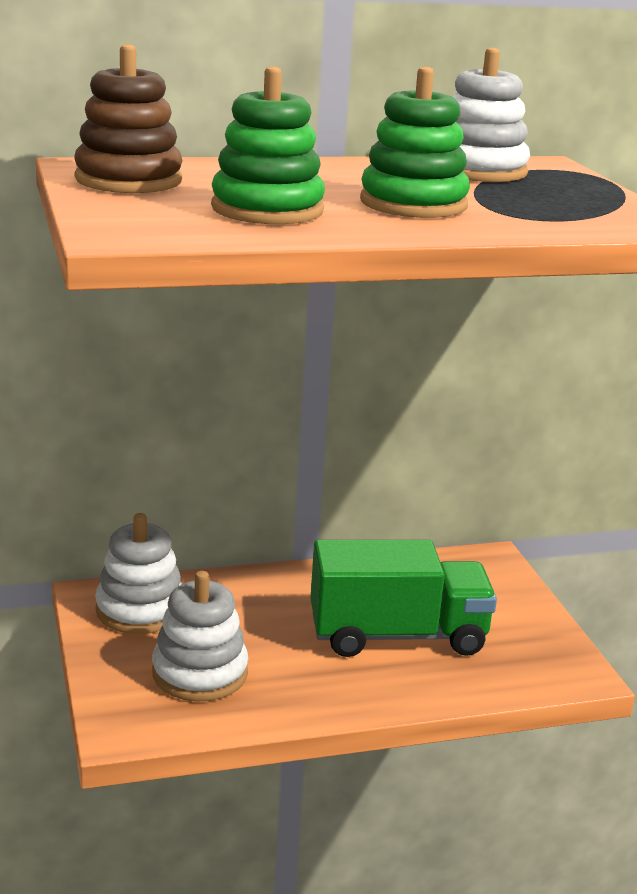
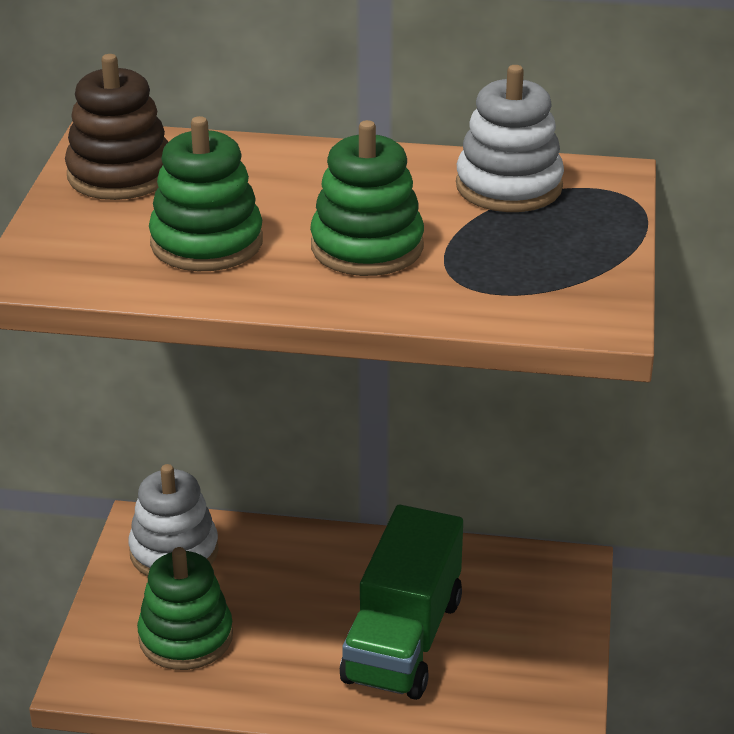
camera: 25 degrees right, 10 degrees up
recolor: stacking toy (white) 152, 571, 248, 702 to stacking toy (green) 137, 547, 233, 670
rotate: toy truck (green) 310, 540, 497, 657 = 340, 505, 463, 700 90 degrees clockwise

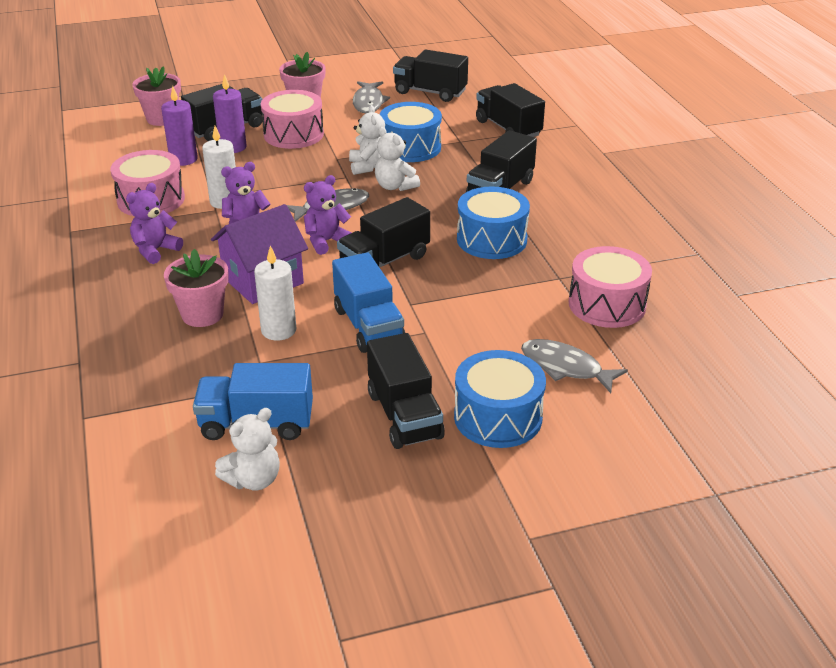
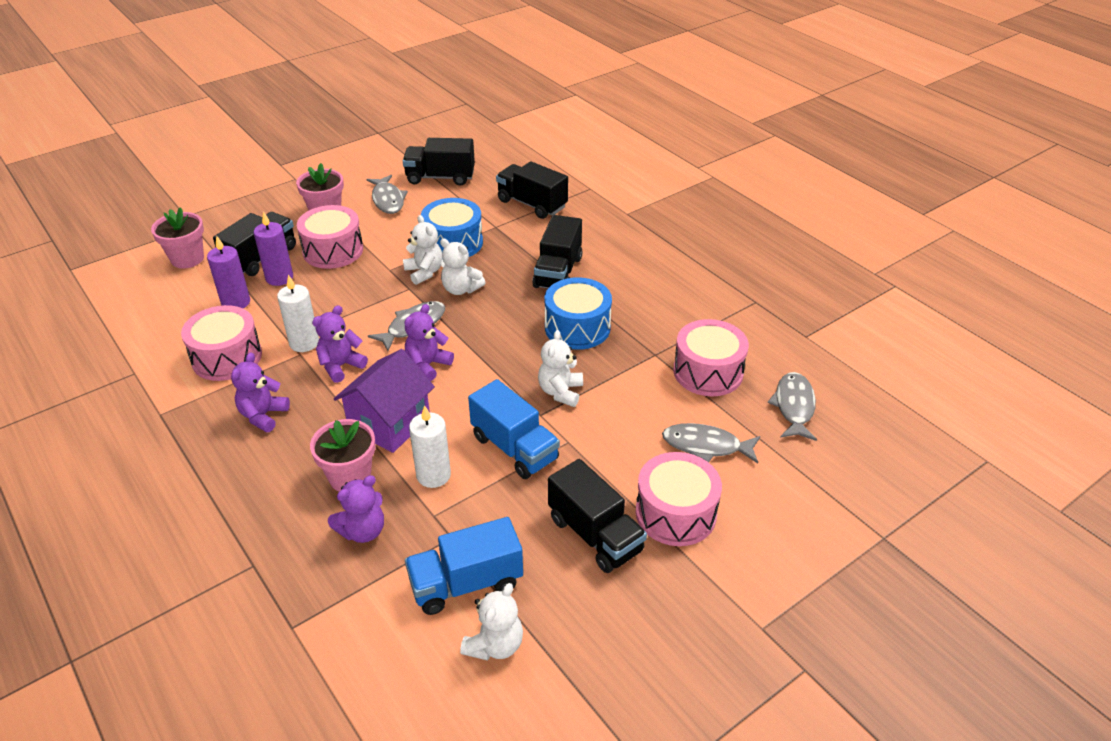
camera: 20 degrees left, 5 degrees up
delete: toy truck (black) 337, 197, 430, 268
insert: stuffed bear (violet) 328, 475, 384, 543; stuffed bear (white) 538, 330, 583, 407; fish figure (grey) 768, 372, 817, 441
recolor: snare drum (cobalt) 454, 350, 546, 448 to snare drum (rosy) 636, 452, 722, 546

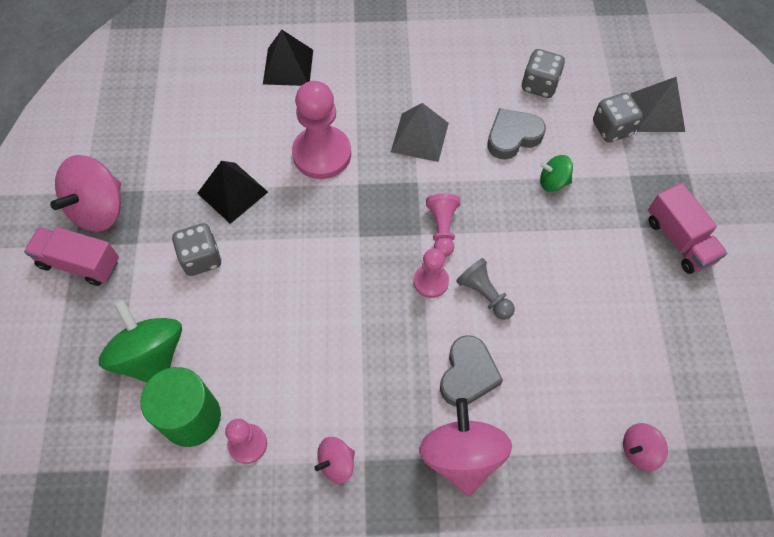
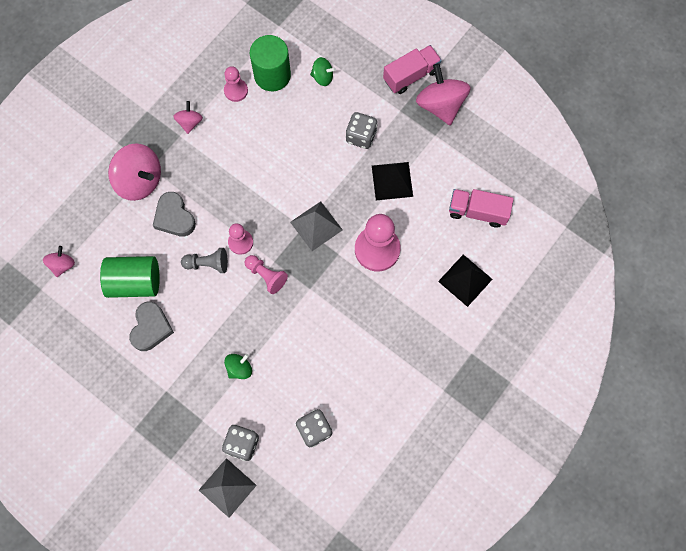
camera: 130 degrees right, 10 degrees up
insert: solid cylinder (green) 100, 256, 160, 298
move: pyramid shape (grey) 391, 103, 449, 162 to 290, 201, 342, 251; love heart (grey) 487, 108, 546, 160 to 129, 302, 174, 351; toy truck (rosy) 648, 183, 727, 274 to 449, 189, 514, 228
resize: whirligig (green) 99, 300, 182, 382 = 310, 57, 336, 86 x0.52

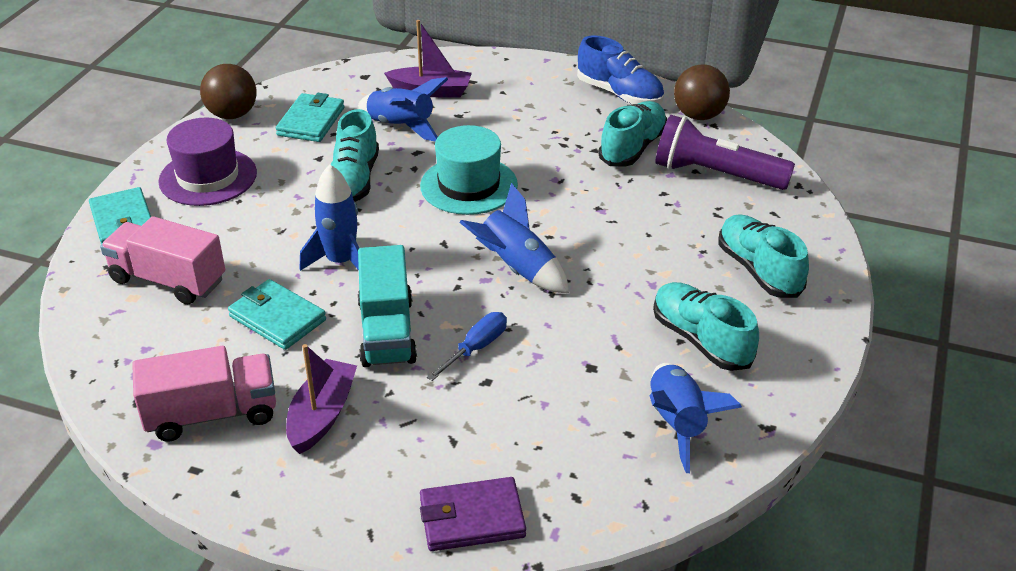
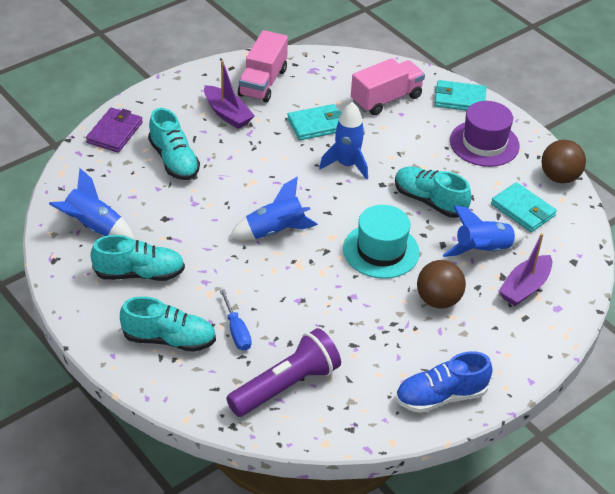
camera: 120 degrees right, 5 degrees up
delete: toy truck (aqua) 358, 245, 417, 367
move: flat screwdriver (cobalt) 427, 312, 507, 381 to 220, 289, 252, 351; shoe (aqua) 598, 101, 667, 167 to 148, 108, 200, 180; ball (russet) 674, 64, 730, 120 to 417, 260, 466, 309

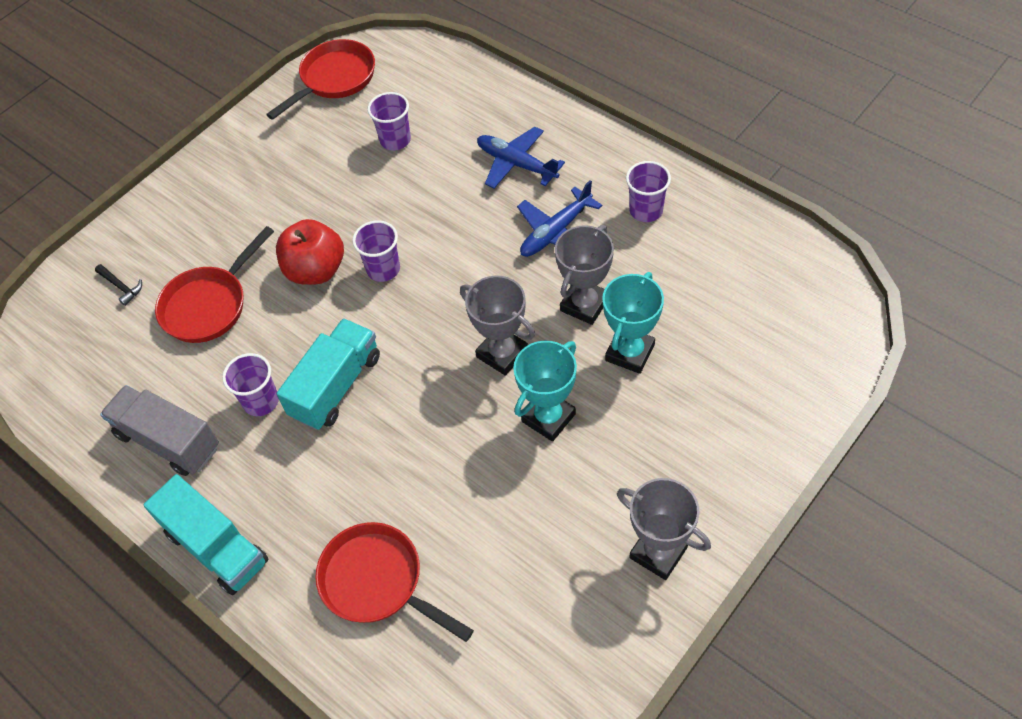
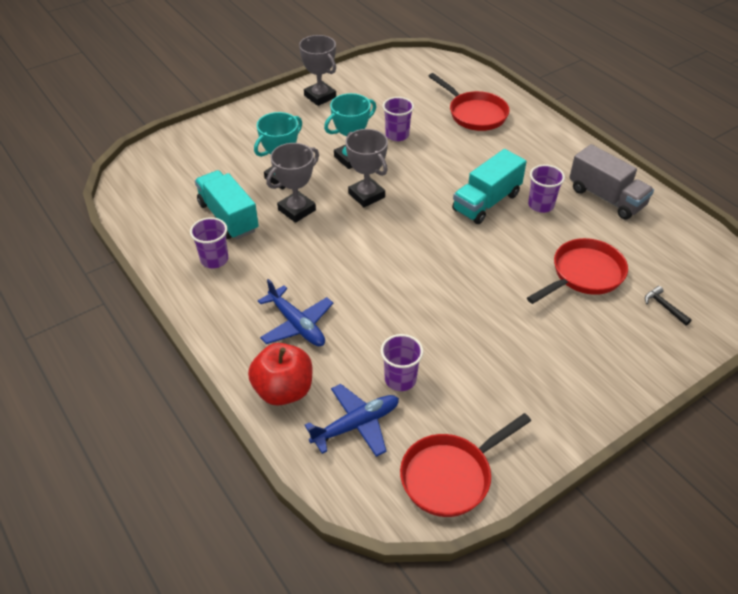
camera: 170 degrees left, 10 degrees down
move: toy truck (aqua) 144, 474, 268, 595 to 195, 170, 259, 239; toy apple (crimson) 276, 219, 344, 285 to 248, 343, 312, 406; tumbler (violet) 352, 221, 400, 282 to 383, 97, 414, 141; plane (cobalt) 517, 180, 602, 257 to 305, 384, 399, 457

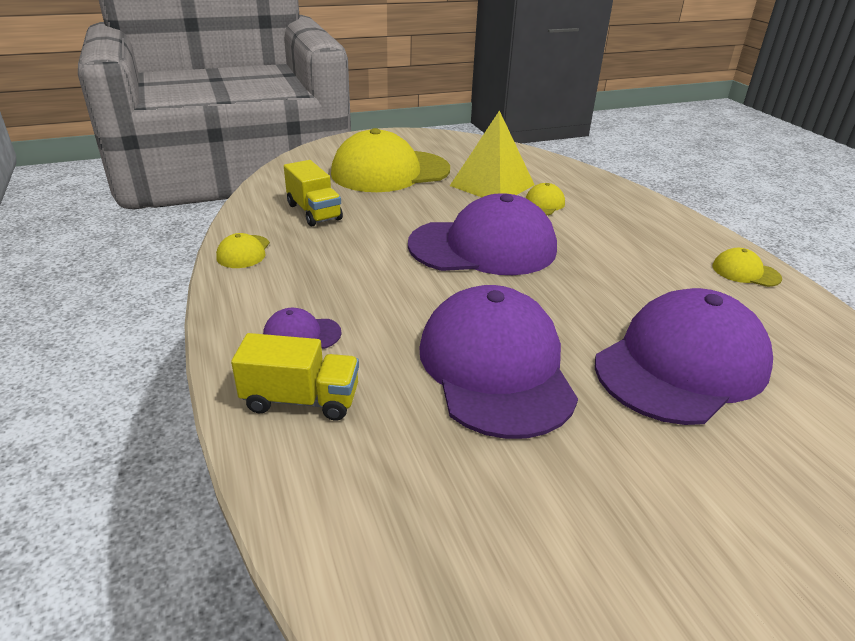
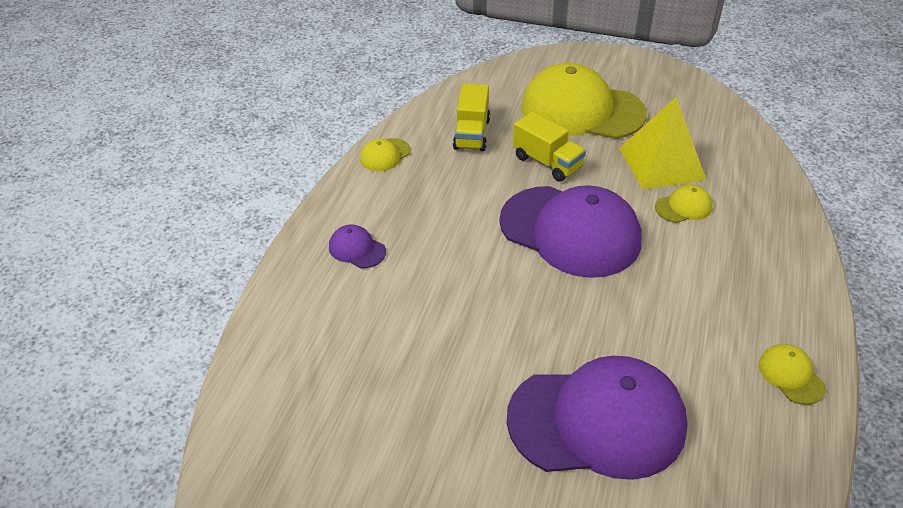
camera: 40 degrees right, 10 degrees up
delete: baseball cap (violet) 419, 285, 578, 439
move: toy truck (golden) 231, 333, 359, 421 to 513, 111, 586, 182

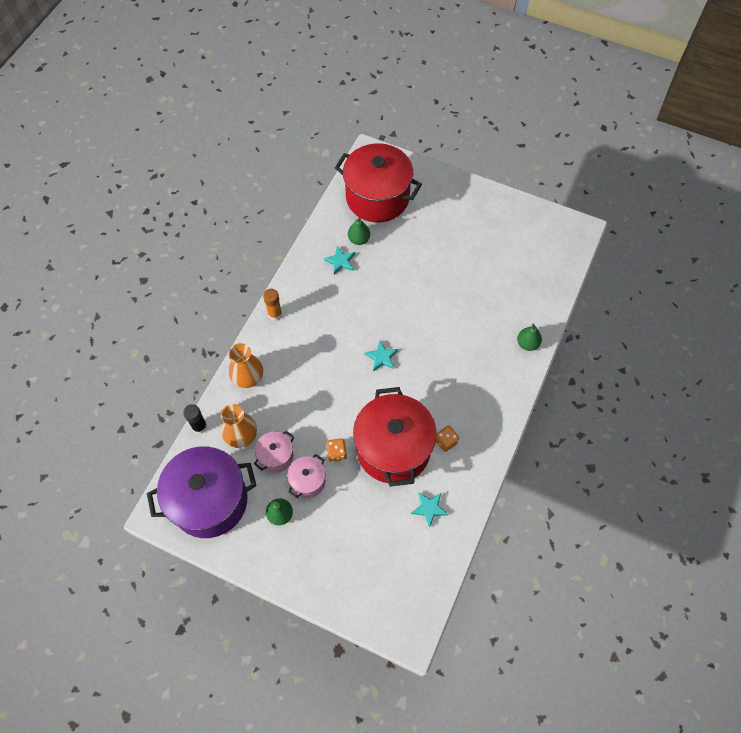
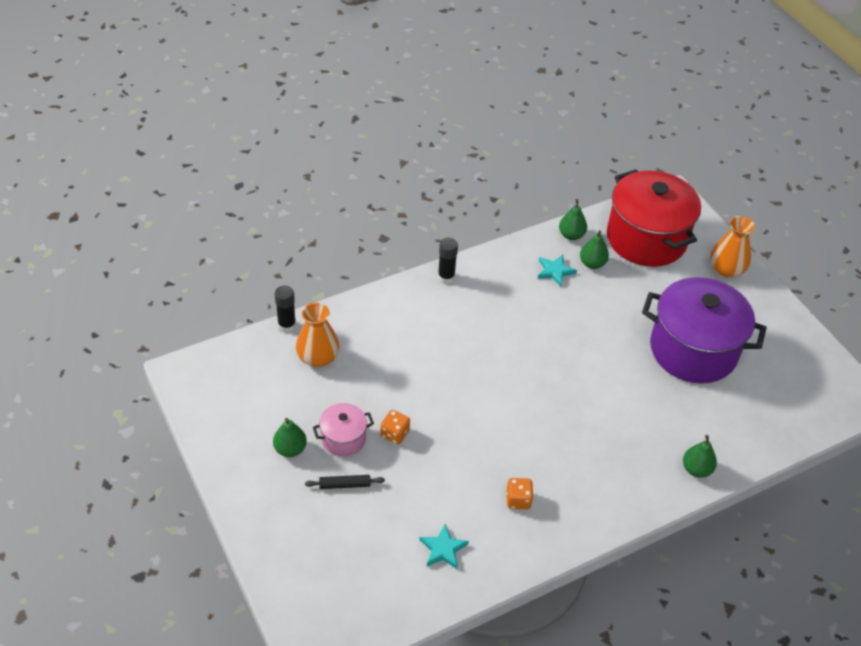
camera: 35 degrees right, 15 degrees down
delete: stockpot (rosy) 254, 431, 294, 473; stockpot (crimson) 353, 387, 437, 487; star (aqua) 364, 341, 398, 371
insert: dough roller (black) 305, 475, 385, 489; pear (green) 559, 199, 587, 240
move: stockpot (violet) 147, 446, 257, 538 to 642, 277, 767, 383; tall vase (orange-coloured) 229, 343, 263, 388 to 710, 216, 755, 277
recolor: glue (orange-coloured) 263, 289, 282, 321 to glue (black) 438, 238, 458, 284

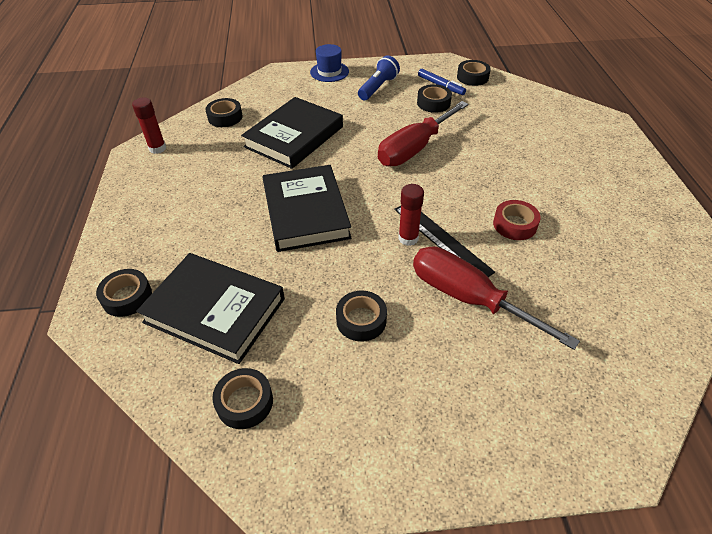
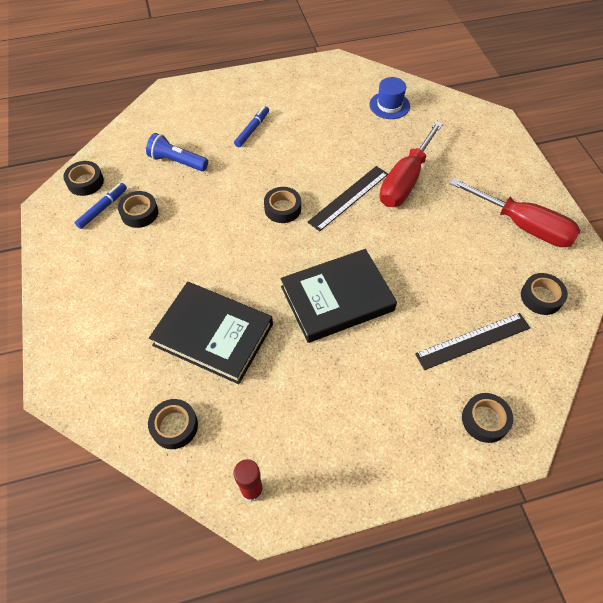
camera: 100 degrees left, 10 degrees up
delete: glue (crimson) 398, 184, 424, 246; roll of tape (crimson) 493, 200, 541, 240
insert: felt pen (cobalt) 234, 106, 269, 147
move: top hat (cobalt) 310, 44, 349, 82 to 369, 77, 410, 119; roll of tape (black) 336, 290, 387, 342 to 264, 187, 301, 223; pocket torch (cobalt) 358, 55, 400, 100 to 146, 133, 208, 171; flat screwdriver (crimson) 378, 101, 469, 166 to 449, 178, 581, 247
replace: hardback (black) 136, 253, 285, 364 to ruler (black) 415, 313, 530, 370

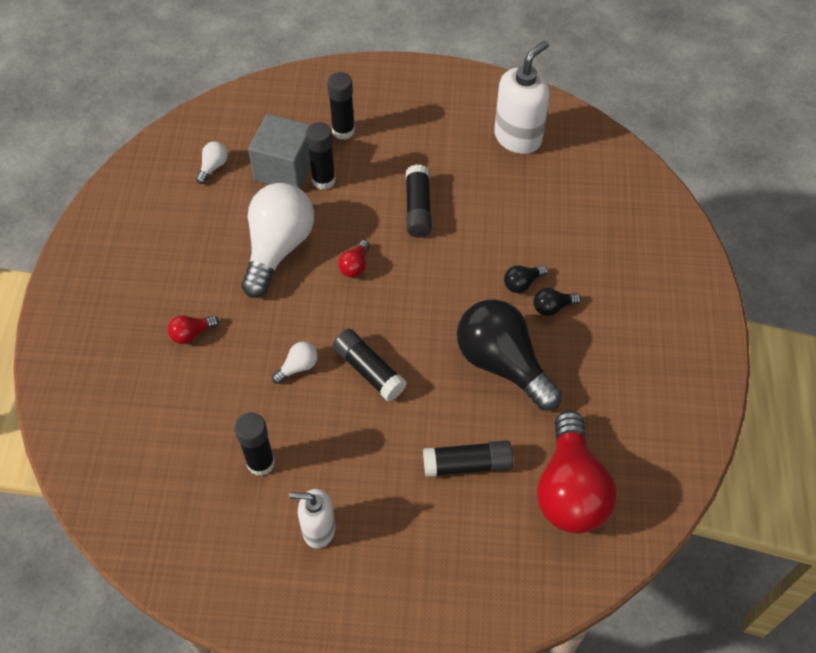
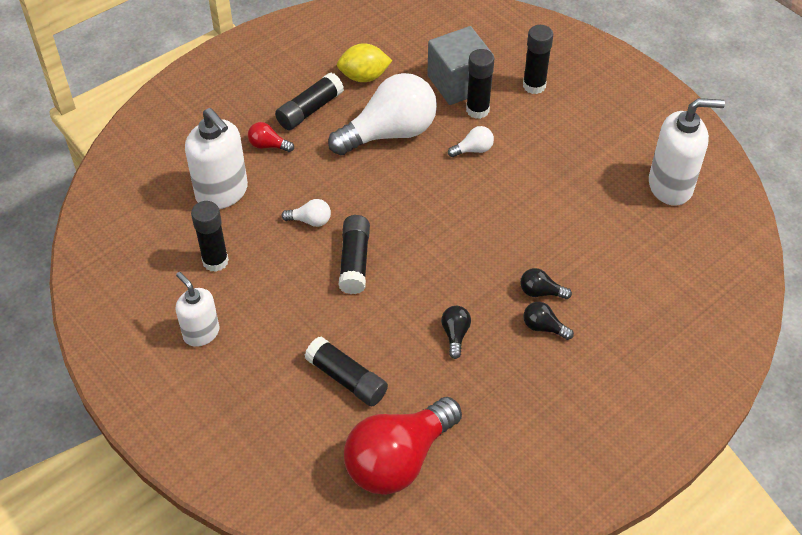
camera: 45 degrees right, 5 degrees down
delete: bulb (crimson) 338, 240, 370, 277
insert: soap pump (white) 185, 108, 248, 209; lemon (golden) 337, 43, 392, 82
move: bulb (white) 196, 141, 228, 184 to 448, 126, 494, 157; glue (black) 406, 165, 432, 238 to 275, 72, 344, 130
resize: bulb (black) 457, 299, 562, 411 = 441, 306, 471, 359 x0.41

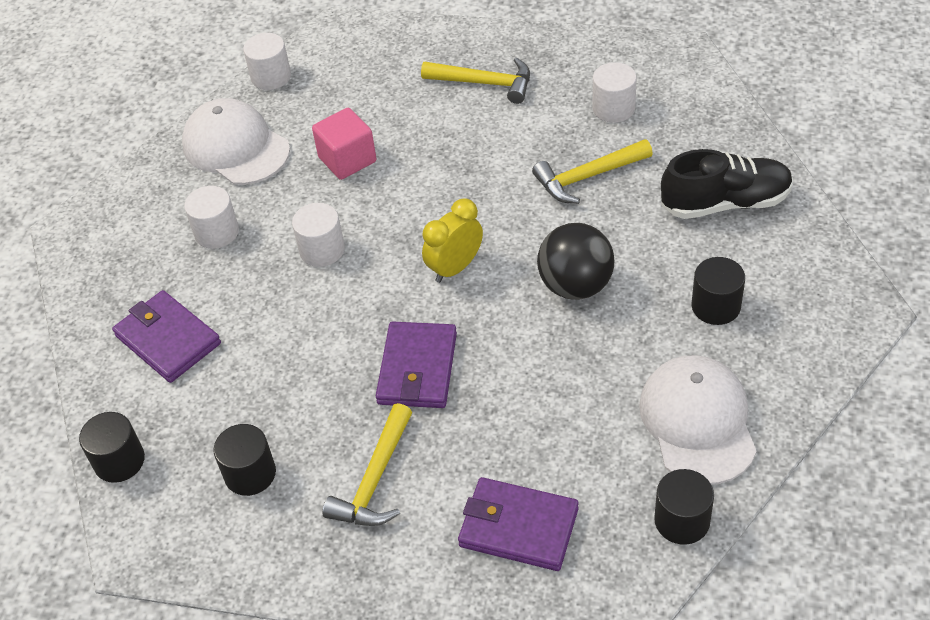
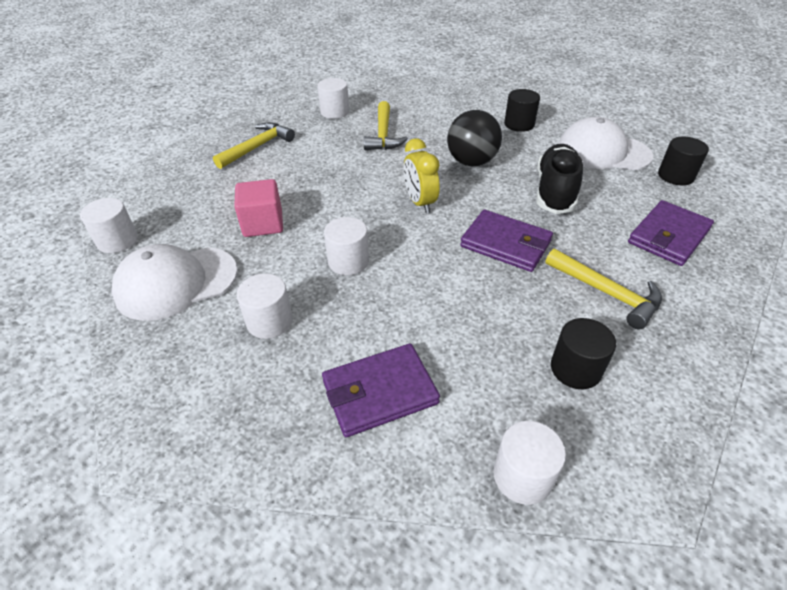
camera: 70 degrees left, 5 degrees down
move: shoe (black) 661, 149, 793, 219 to 536, 144, 583, 214
recolor: solid cylinder (black) 79, 412, 145, 483 to solid cylinder (white) 494, 421, 566, 505

